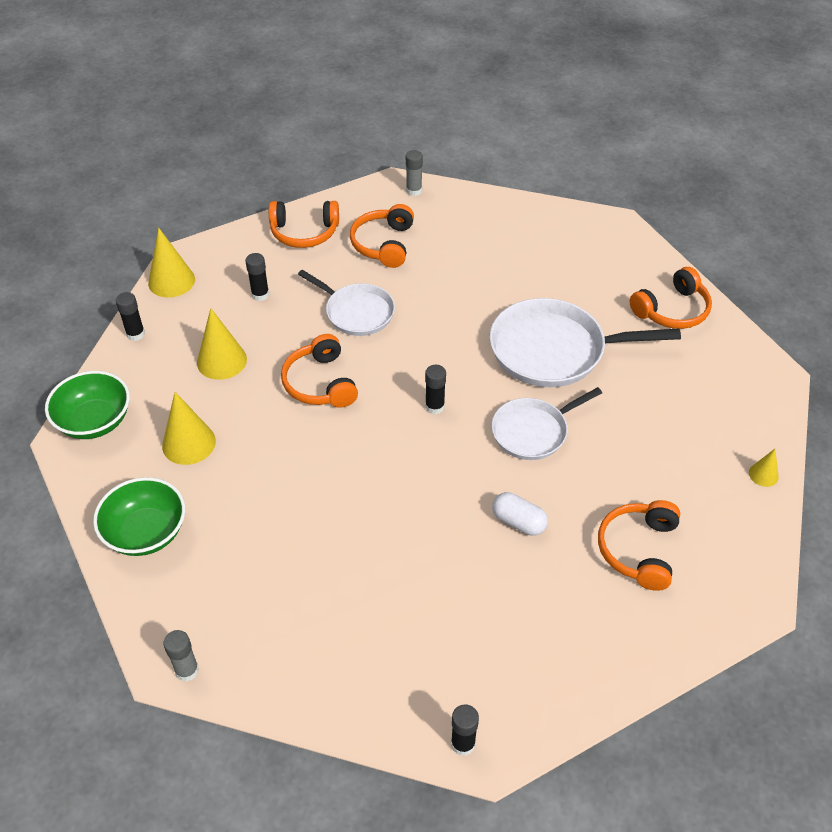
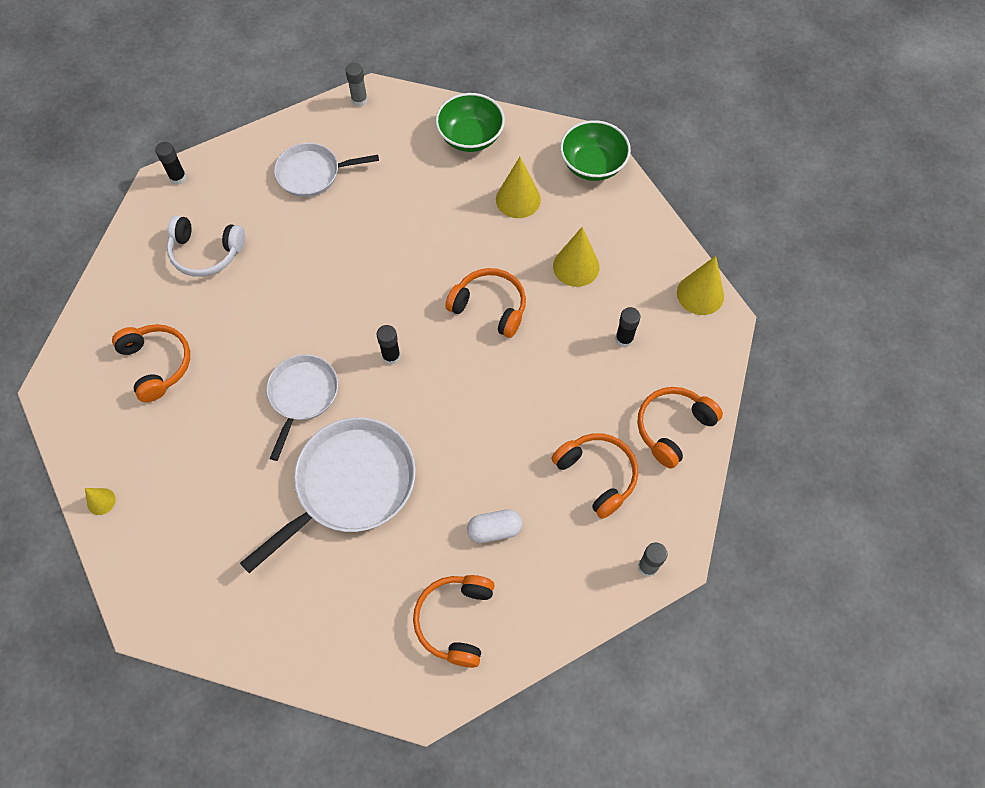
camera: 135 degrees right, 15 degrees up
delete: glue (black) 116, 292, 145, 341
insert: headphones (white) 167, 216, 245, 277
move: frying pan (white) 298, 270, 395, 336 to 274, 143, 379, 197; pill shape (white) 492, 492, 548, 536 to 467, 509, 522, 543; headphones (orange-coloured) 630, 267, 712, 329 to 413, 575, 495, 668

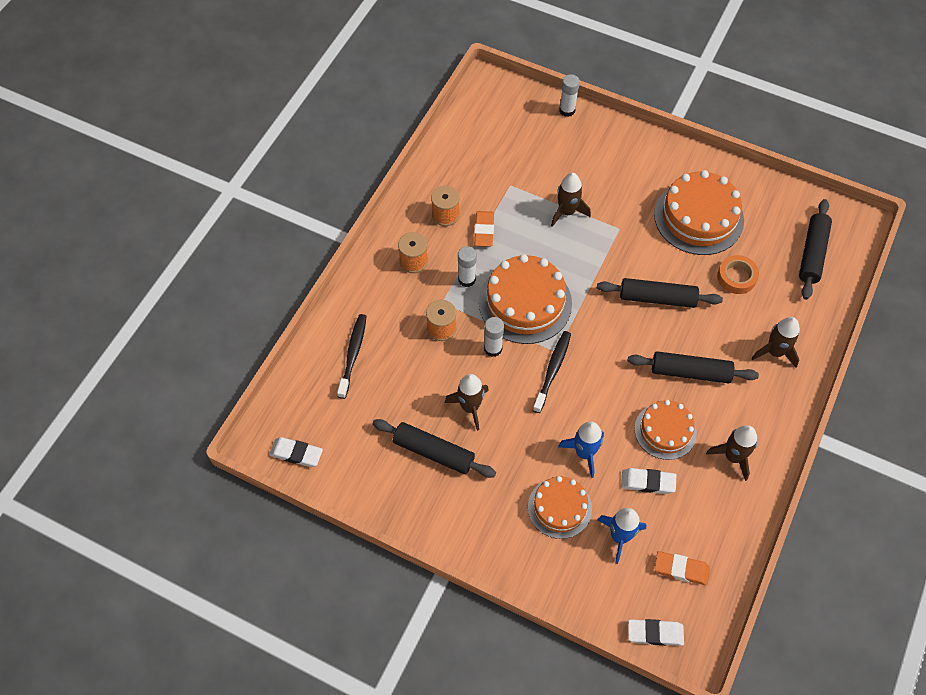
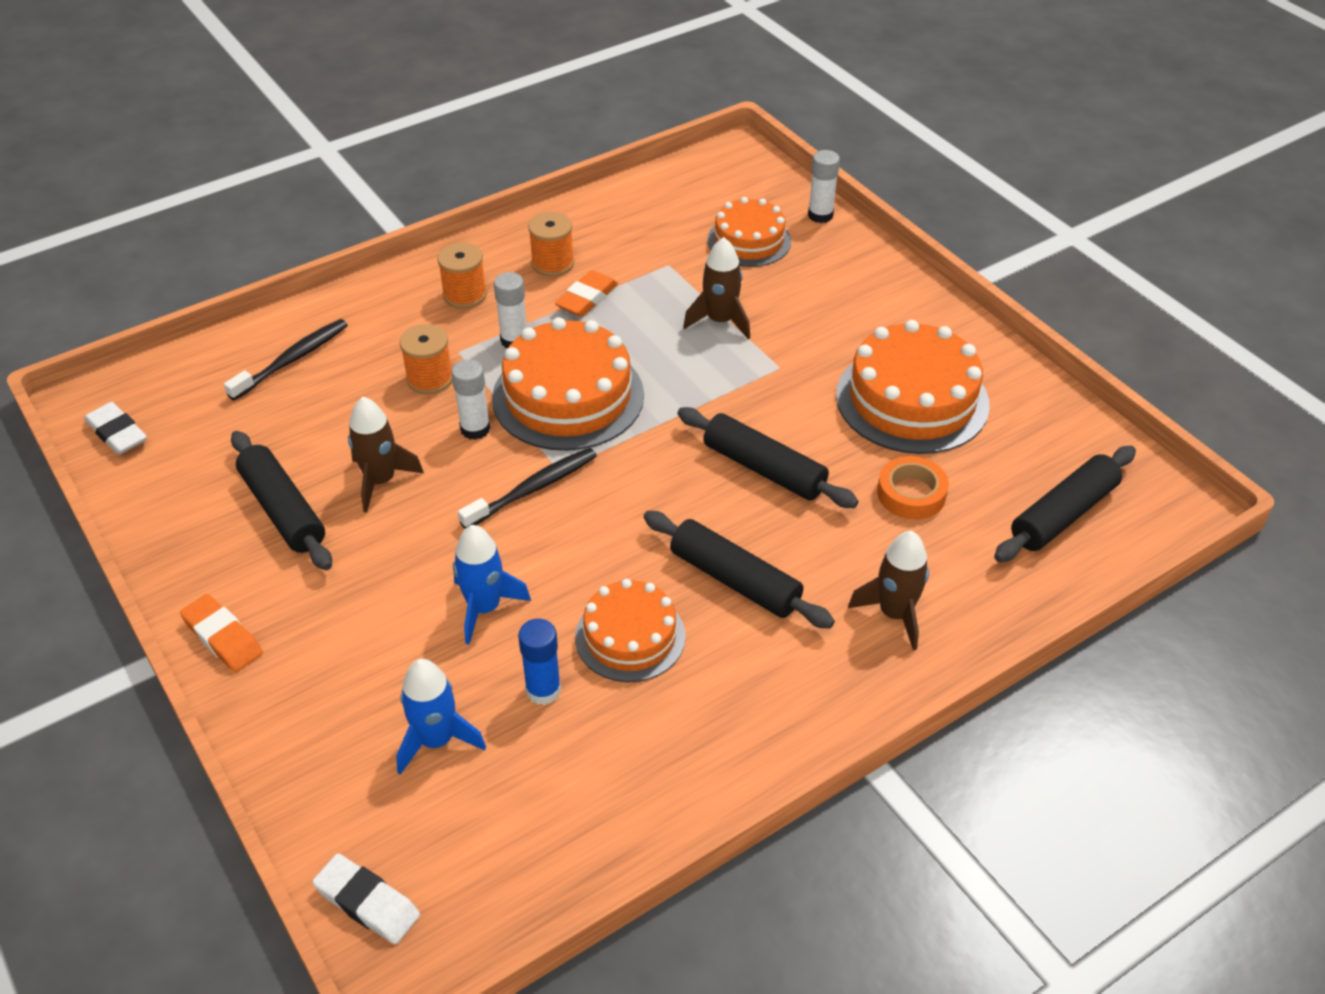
camera: 30 degrees right, 15 degrees down
delete: spaceship (russet) 706, 425, 757, 481
move: layer cake (orange-coloured) 528, 476, 592, 539 to 707, 197, 791, 267; eraser (orange-coloured) 654, 551, 710, 585 to 180, 594, 263, 672
replace: eraser (white) 621, 468, 676, 494 to glue (cobalt) 518, 619, 561, 705

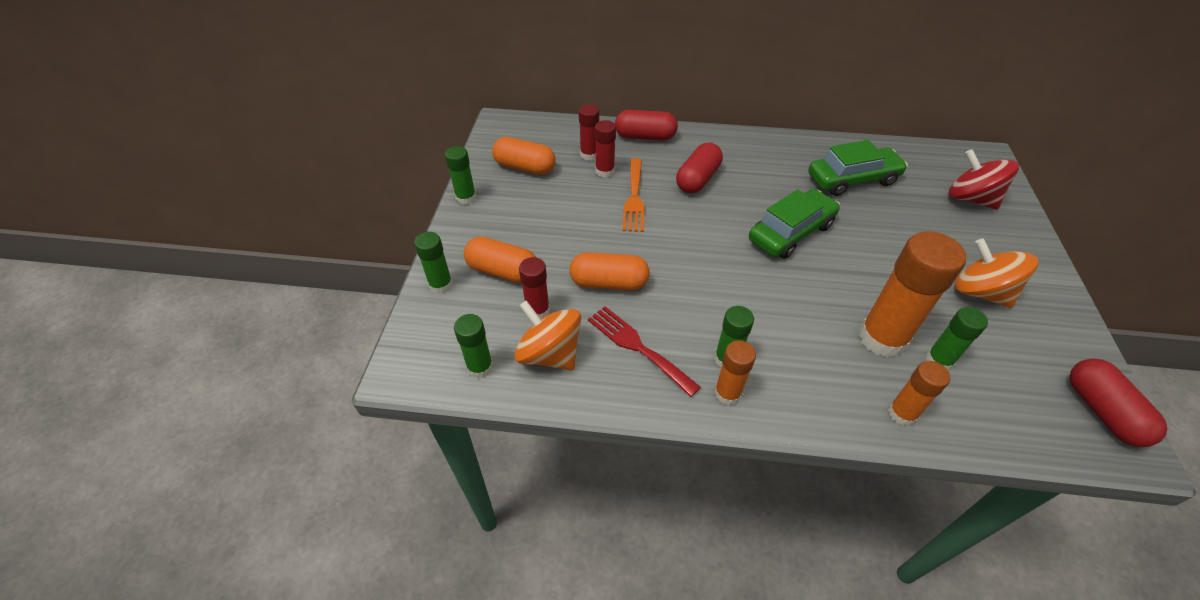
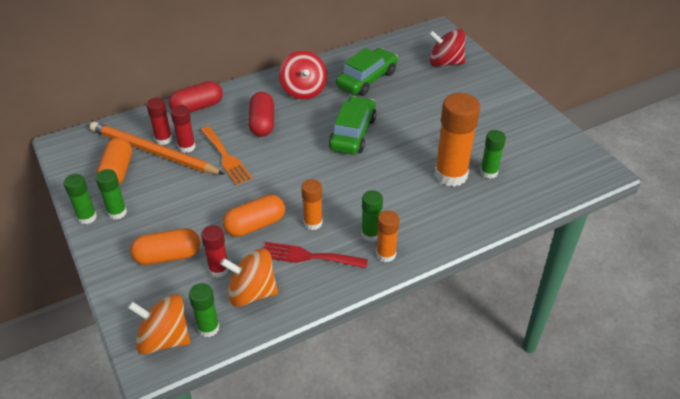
camera: 35 degrees left, 5 degrees down
delete: pill shape (crimson) 1069, 358, 1168, 447
insert: pencil (orange-coloured) 90, 122, 224, 174; whirligig (crimson) 279, 51, 327, 99
move: glue (green) 414, 232, 453, 294 to 96, 169, 127, 220; glue (orange-coloured) 888, 361, 950, 426 to 301, 179, 323, 230; whirligig (orange-coloured) 955, 238, 1038, 308 to 128, 294, 190, 354
rotate: pill shape (orange-coloured) 492, 137, 556, 175 = 96, 138, 132, 185 75 degrees counterclockwise

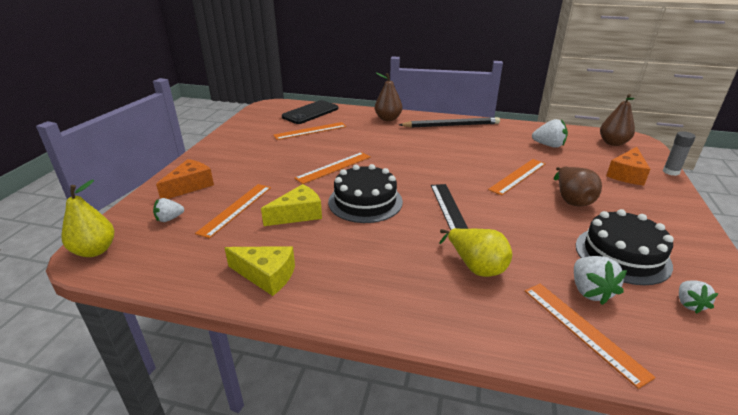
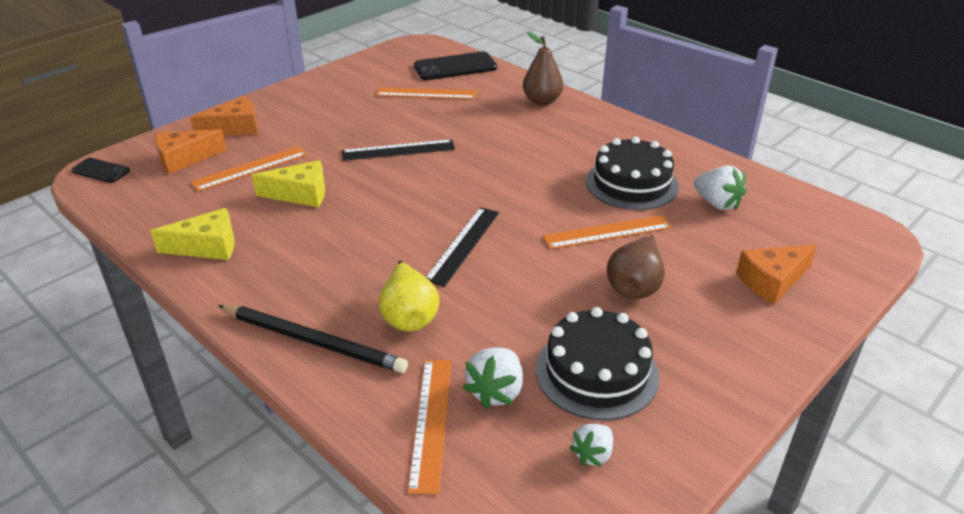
camera: 30 degrees right, 5 degrees up
delete: pear (russet) 600, 94, 635, 146; glue (grey) 663, 131, 696, 176
move: layer cake (black) 328, 164, 403, 223 to 586, 136, 679, 210; pencil (black) 399, 117, 500, 128 to 218, 305, 408, 373
replace: pear (golden) 61, 180, 115, 257 to phone (black) 71, 158, 130, 183; berry (white) 153, 198, 184, 222 to cheese (orange-coloured) 155, 129, 227, 174
recolor: ruler (orange-coloured) 294, 152, 371, 184 to ruler (black) 342, 139, 455, 161
rotate: cheese (golden) 224, 246, 295, 296 = 150, 208, 235, 260 60 degrees counterclockwise

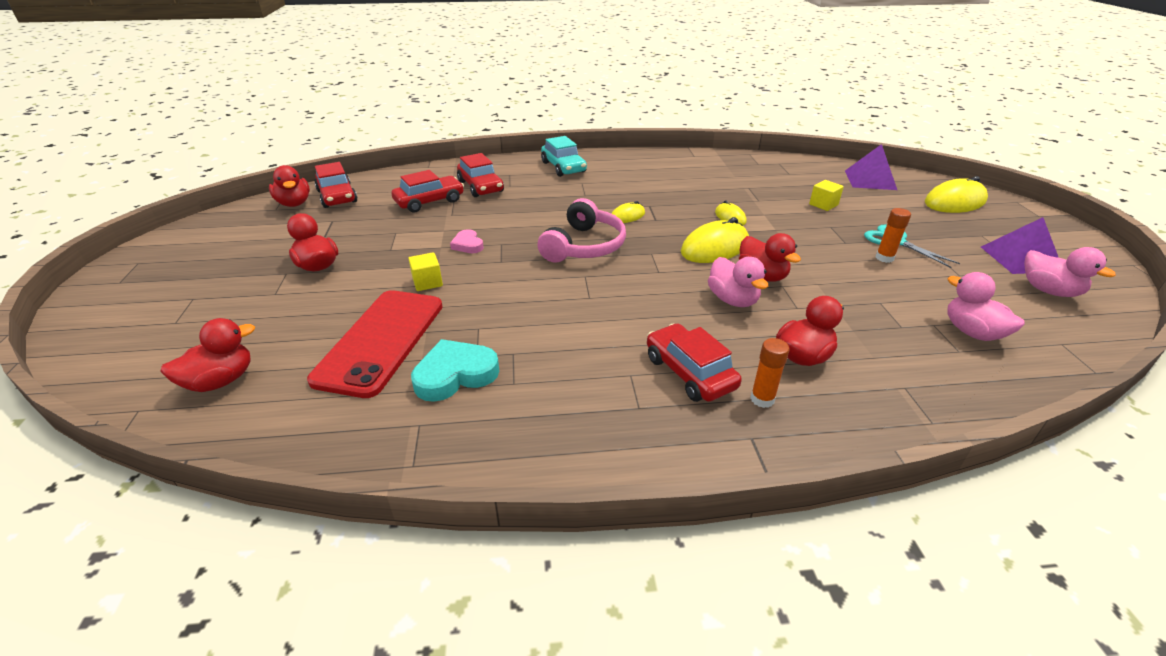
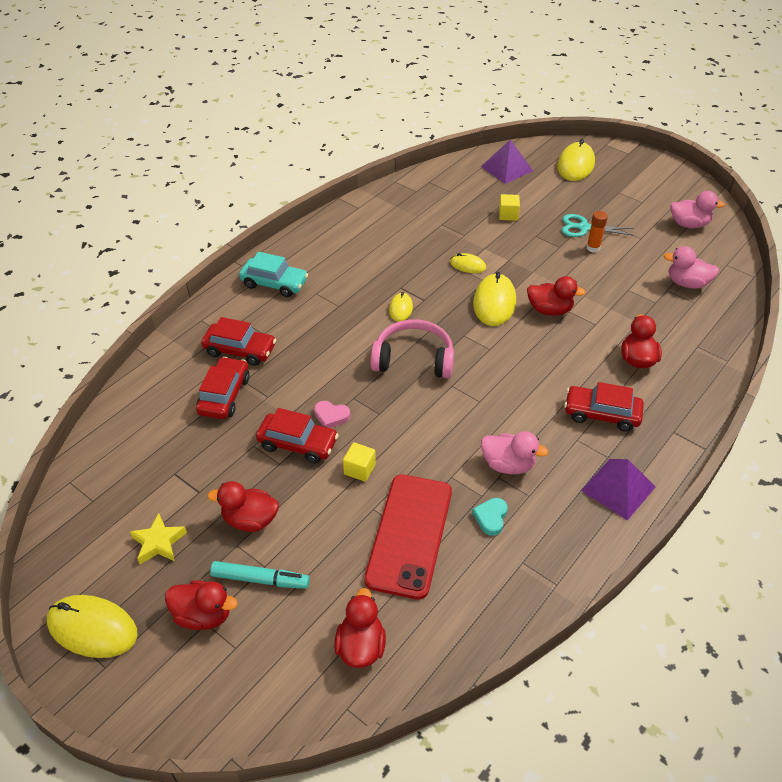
camera: 45 degrees left, 10 degrees up
delete: glue (orange-coloured) 750, 338, 790, 408
insert: computer mouse (golden) 47, 595, 138, 658; star (golden) 130, 513, 187, 564; felt pen (aqua) 210, 561, 310, 589
move: duck (crimson) 269, 165, 310, 207 to 165, 580, 238, 630; toy car (crimson) 315, 162, 357, 208 to 256, 408, 339, 463; duck (rosy) 708, 257, 768, 307 to 481, 431, 548, 474; pyramid shape (violet) 981, 217, 1059, 274 to 581, 459, 655, 521
rotate: phone (crimson) 307, 290, 443, 398 = 364, 474, 452, 600 45 degrees clockwise; headphones (rosy) 537, 198, 626, 263 = 370, 319, 454, 378 60 degrees counterclockwise
resize: love heart (aqua) 411, 339, 499, 402 = 472, 498, 508, 536 x0.59

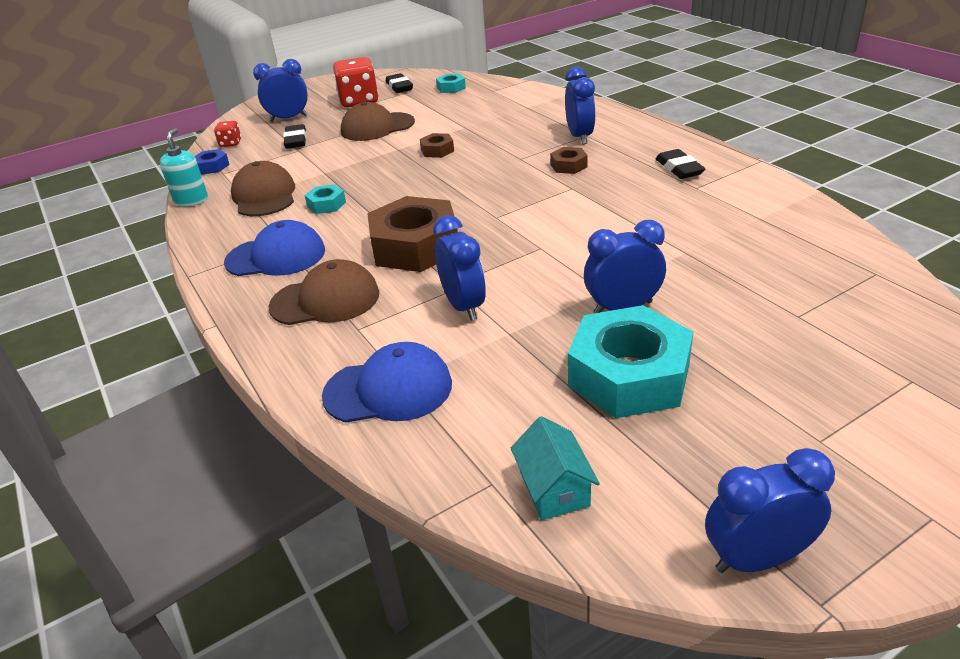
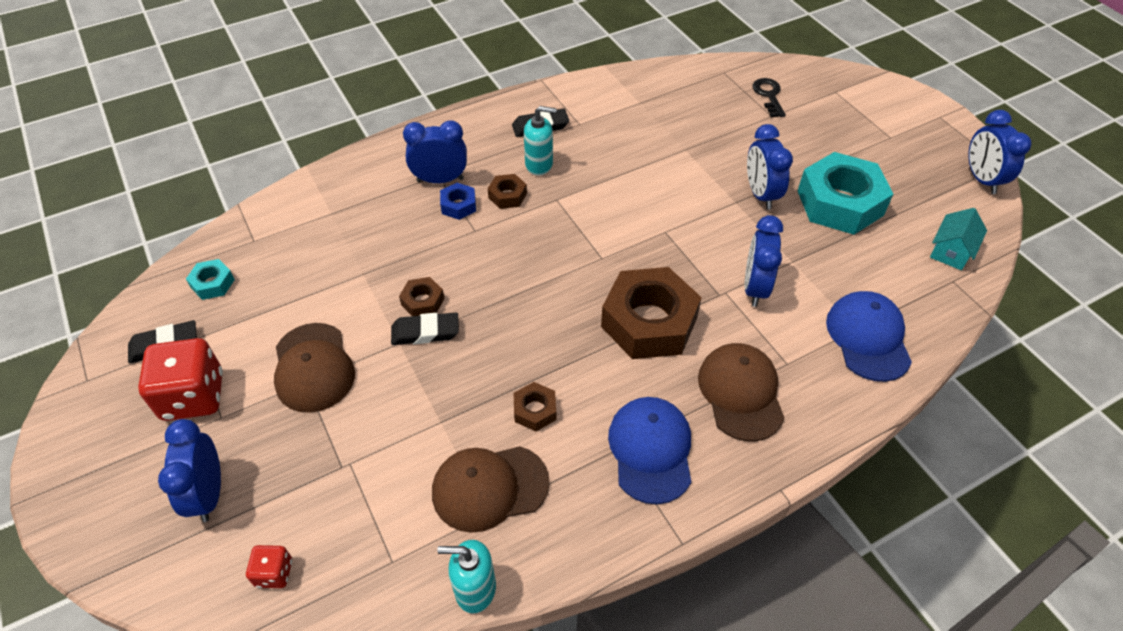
camera: 90 degrees left, 15 degrees up
insert: soap pump (aqua) 524, 106, 557, 175; key (black) 753, 78, 786, 118
move: nut (cobalt) 195, 149, 230, 175 to 440, 183, 476, 220; eraser (black) 283, 124, 306, 149 to 391, 313, 459, 345
recolor: nut (aqua) 305, 184, 346, 214 to nut (russet) 514, 382, 556, 431
rotate: clock (cobalt) 433, 215, 486, 321 = 744, 215, 783, 307 60 degrees counterclockwise; toy house (aqua) 511, 416, 600, 520 = 930, 208, 987, 270 45 degrees counterclockwise

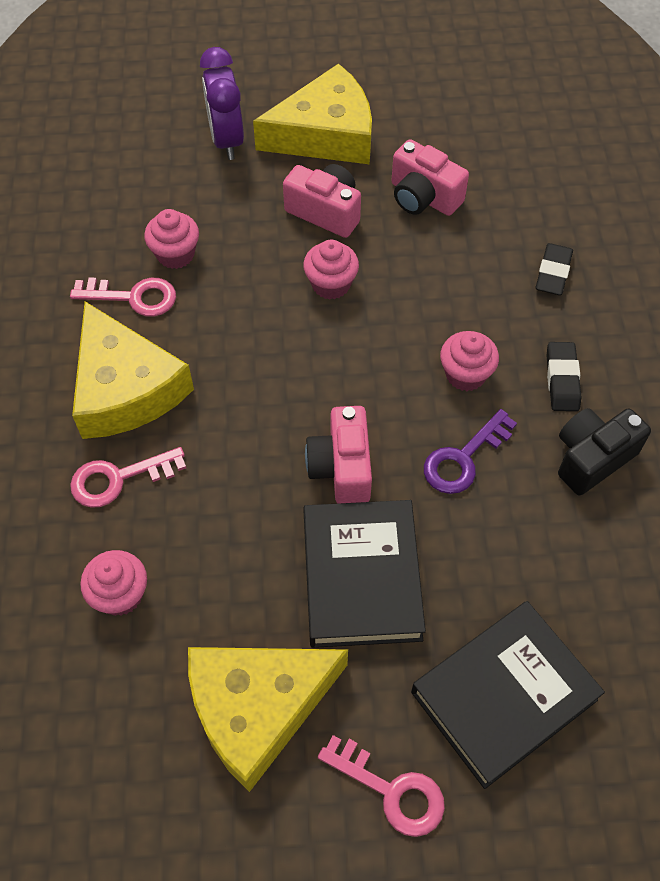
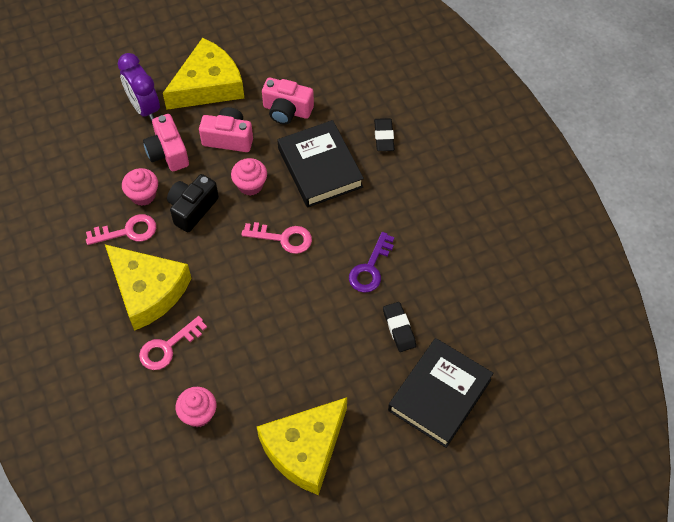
camera: 20 degrees left, 0 degrees up
delete: muffin (rosy) 440, 331, 499, 391
move: hardback (black) 303, 500, 426, 648 to 277, 120, 364, 208; photo camera (rosy) 305, 406, 372, 504 to 143, 114, 189, 171; key (rosy) 318, 735, 445, 837 to 241, 222, 312, 254; eraser (black) 546, 342, 581, 411 to 383, 302, 416, 352; photo camera (black) 558, 408, 651, 496 to 167, 174, 219, 232

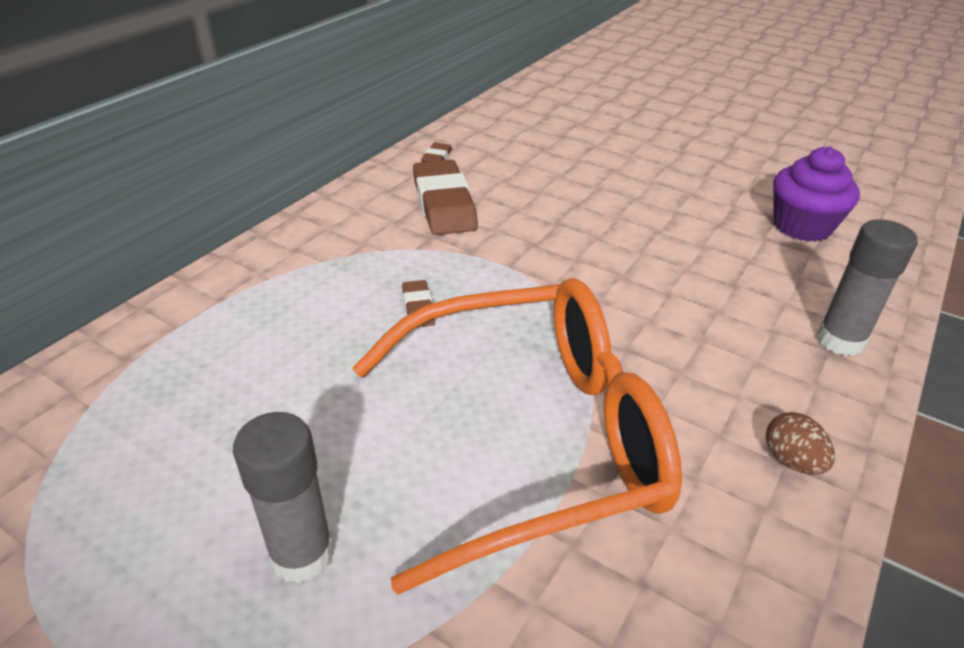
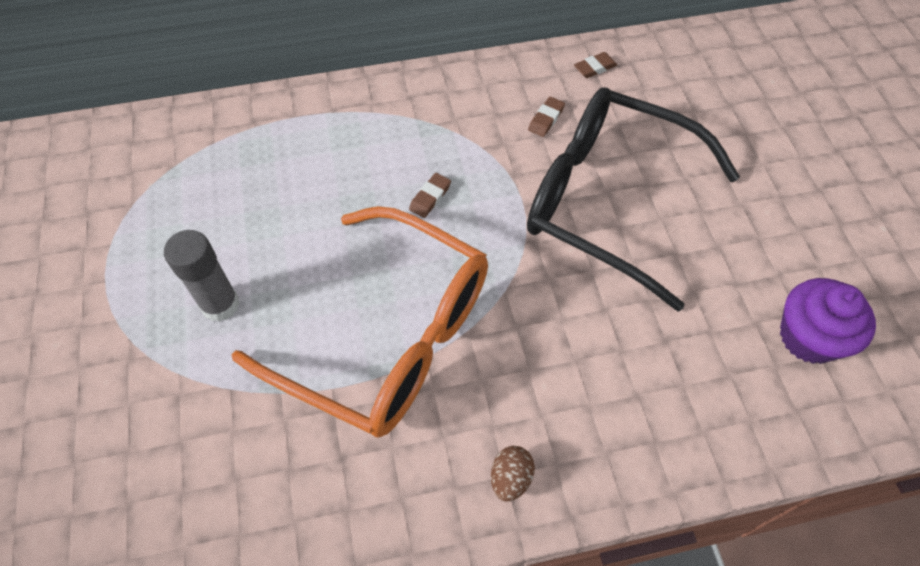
camera: 45 degrees right, 20 degrees up
delete: glue (grey) 817, 219, 918, 356
insert: spectacles (black) 527, 88, 740, 312
resize: eraser (russet) 413, 160, 478, 235 = 528, 97, 565, 137 x0.45

